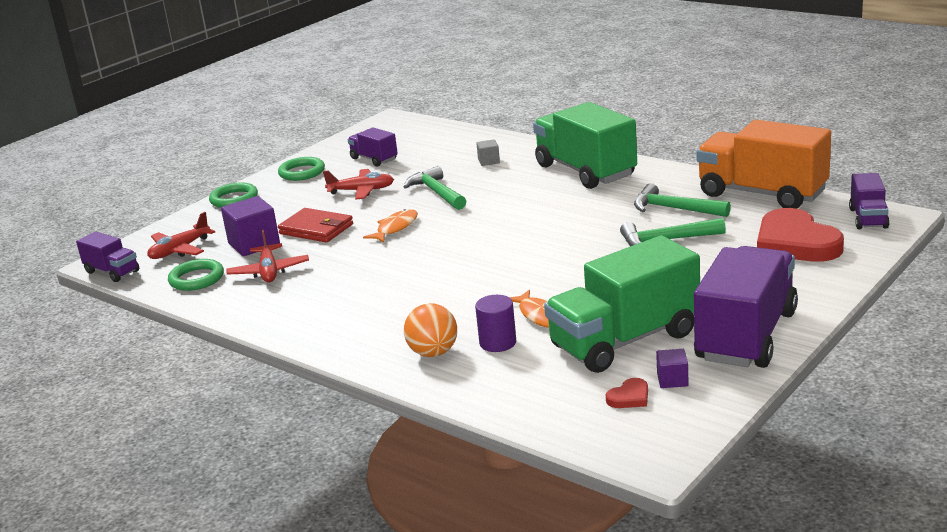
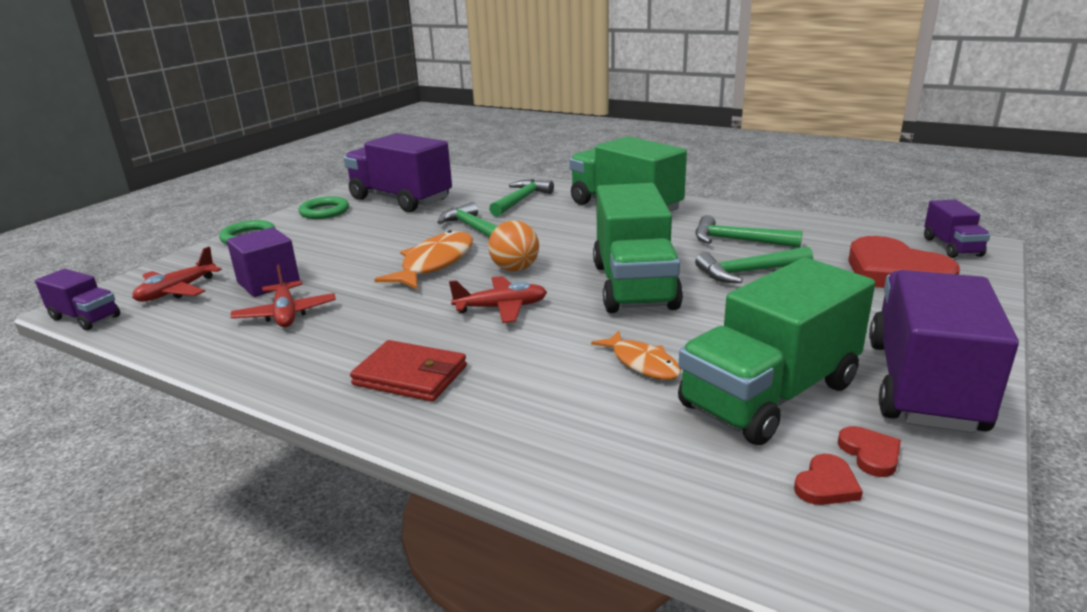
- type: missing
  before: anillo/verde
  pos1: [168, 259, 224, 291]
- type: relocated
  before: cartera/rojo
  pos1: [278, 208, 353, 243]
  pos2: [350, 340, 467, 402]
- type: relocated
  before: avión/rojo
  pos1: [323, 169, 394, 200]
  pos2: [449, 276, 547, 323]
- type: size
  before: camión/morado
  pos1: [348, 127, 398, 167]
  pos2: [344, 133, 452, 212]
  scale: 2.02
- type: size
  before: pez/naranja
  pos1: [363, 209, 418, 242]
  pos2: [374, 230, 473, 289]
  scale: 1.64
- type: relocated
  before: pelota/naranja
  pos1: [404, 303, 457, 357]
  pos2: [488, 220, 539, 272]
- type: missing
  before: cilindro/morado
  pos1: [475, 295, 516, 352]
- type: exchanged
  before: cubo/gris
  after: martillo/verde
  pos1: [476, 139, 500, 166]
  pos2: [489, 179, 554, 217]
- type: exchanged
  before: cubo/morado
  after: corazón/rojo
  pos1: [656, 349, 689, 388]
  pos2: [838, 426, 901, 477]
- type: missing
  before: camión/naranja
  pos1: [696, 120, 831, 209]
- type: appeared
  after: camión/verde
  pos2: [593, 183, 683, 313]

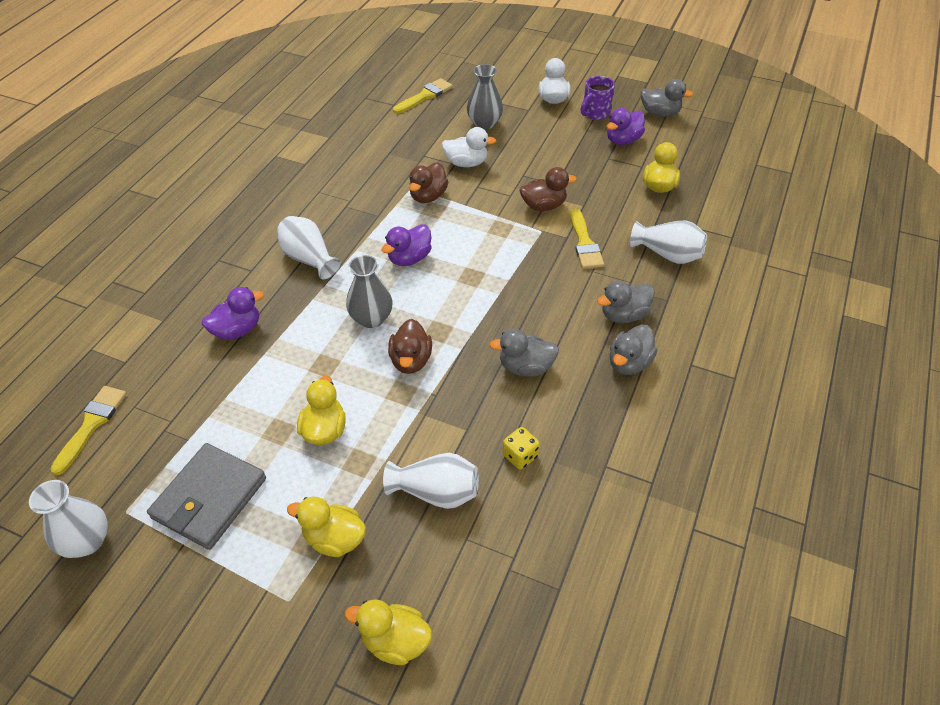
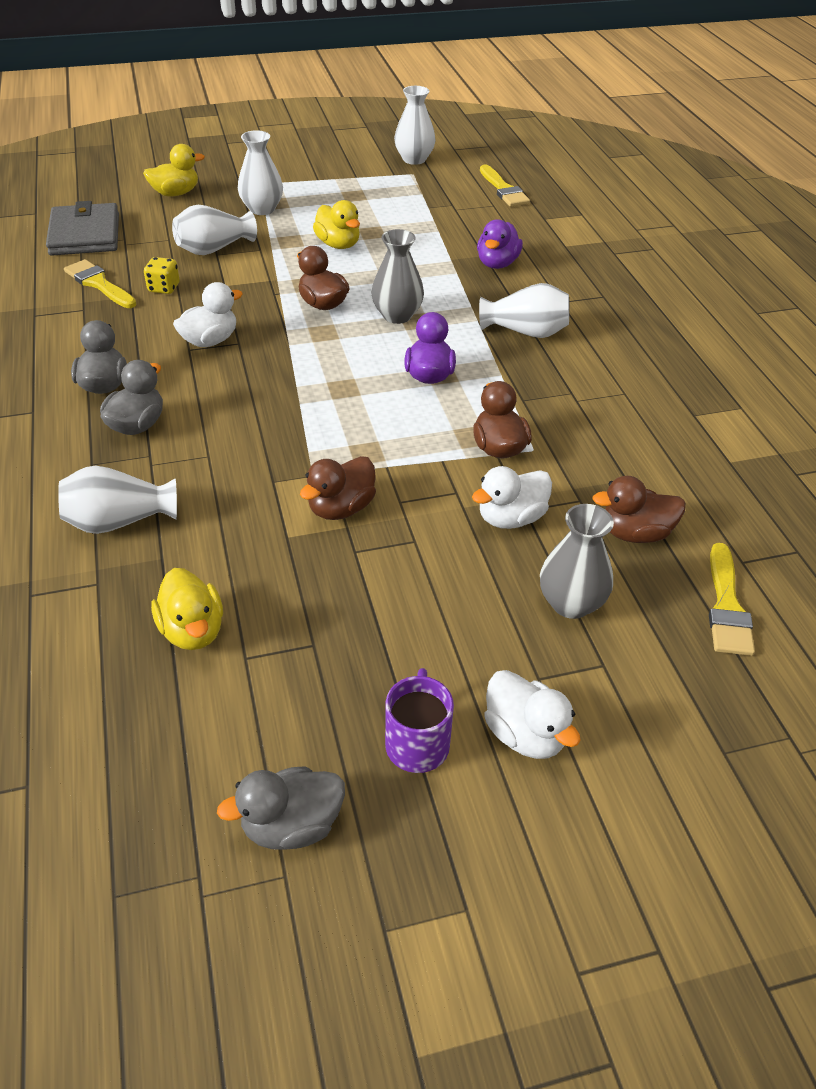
- type: relocated
  before: cartera/gris
  pos1: [147, 443, 266, 550]
  pos2: [46, 201, 119, 256]
- type: exchanged
  before: pato/amarillo
  after: florero/blanco
  pos1: [287, 496, 366, 557]
  pos2: [238, 130, 283, 215]
- type: colour
  before: pato/gris
  after: pato/blanco
  pos1: [489, 329, 559, 377]
  pos2: [173, 282, 243, 347]
- type: relocated
  before: pincel/amarillo
  pos1: [570, 208, 604, 269]
  pos2: [64, 259, 136, 308]
- type: missing
  before: pato/morado
  pos1: [607, 108, 645, 145]
- type: appeared
  after: pato/marrón
  pos2: [593, 476, 685, 543]

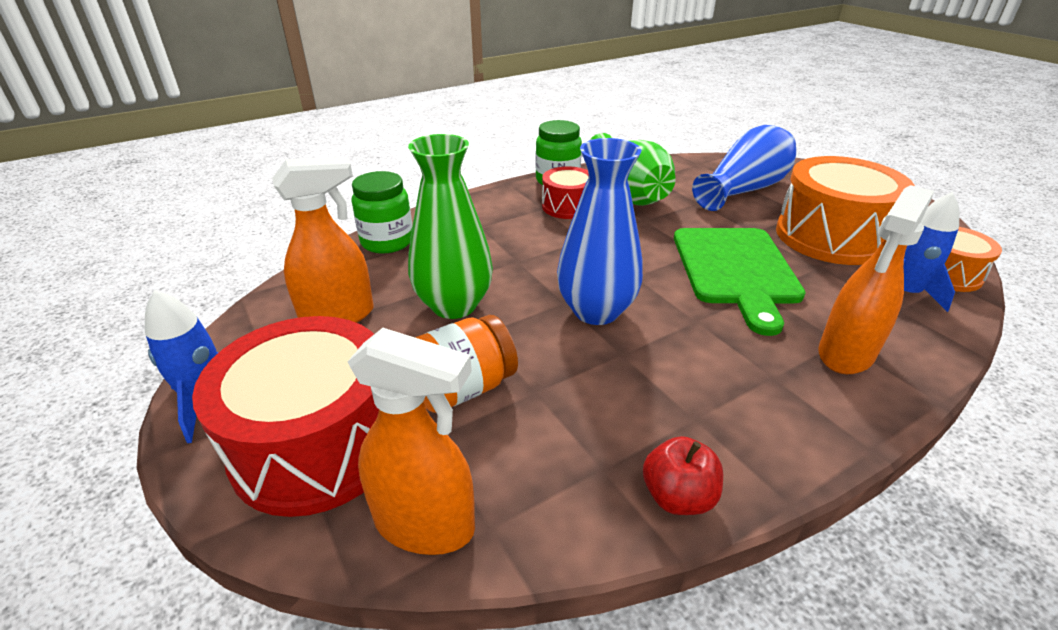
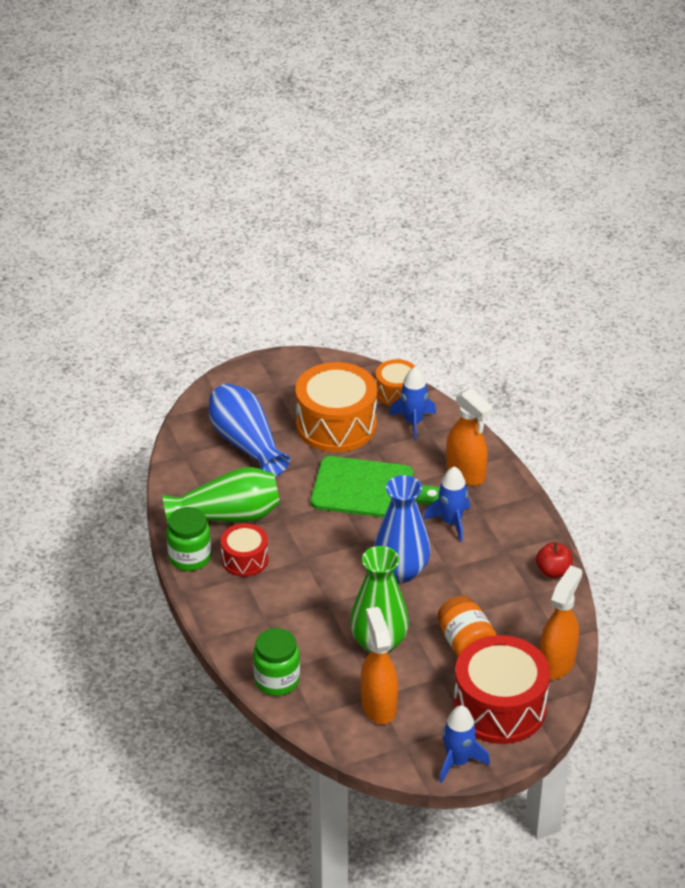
- type: appeared
  after: cohete/azul
  pos2: [423, 466, 470, 542]

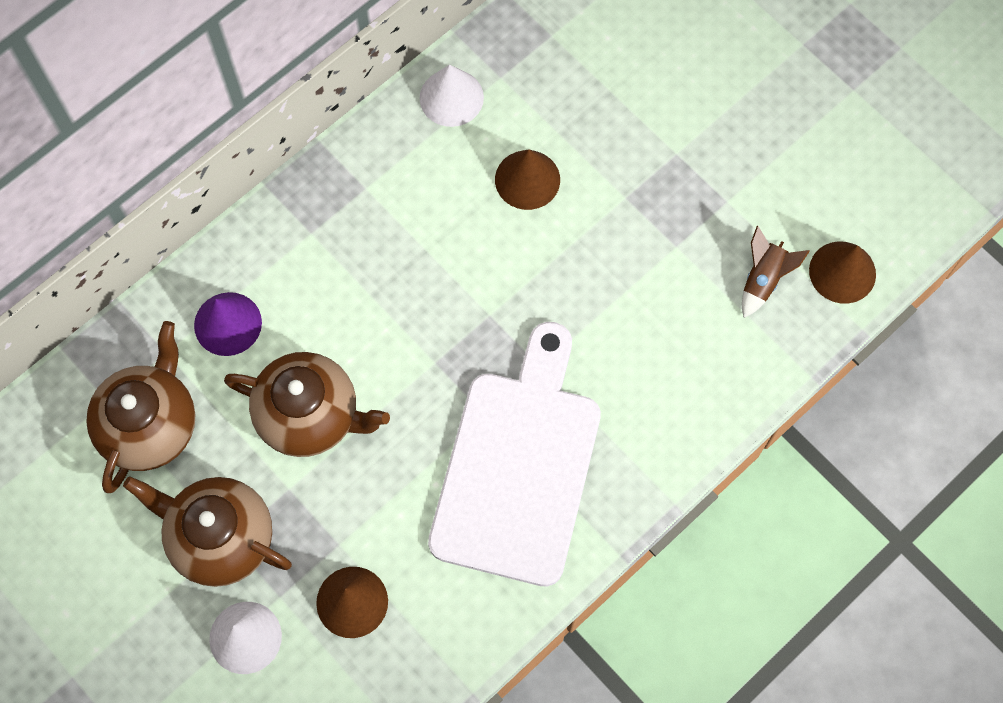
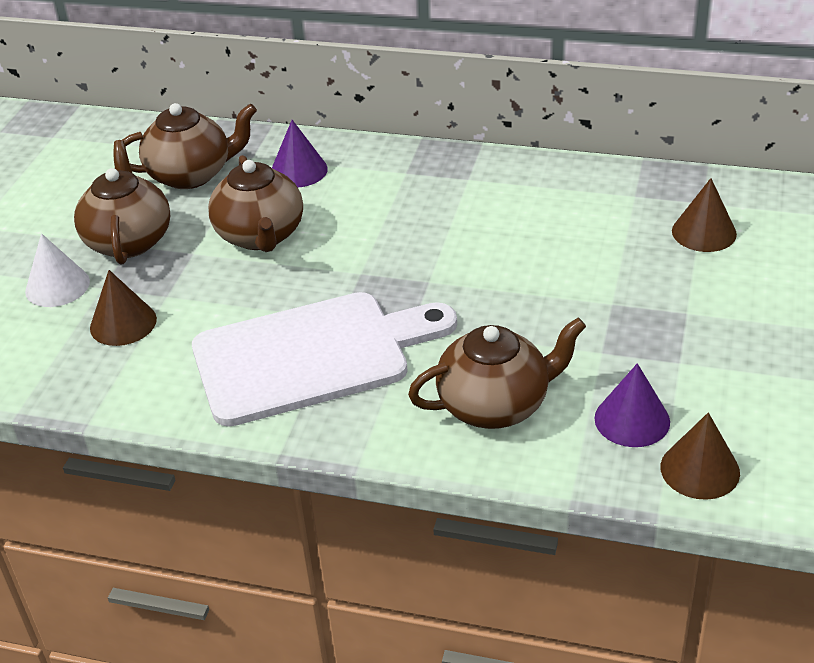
- type: missing
  before: cono/blanco
  pos1: [419, 65, 484, 127]
- type: relocated
  before: cono/marrón
  pos1: [495, 149, 560, 210]
  pos2: [672, 178, 737, 252]
- type: exchanged
  before: cohete/marrón
  after: cono/morado
  pos1: [742, 226, 810, 318]
  pos2: [594, 363, 670, 447]
- type: appeared
  after: tetera/marrón
  pos2: [408, 318, 586, 429]

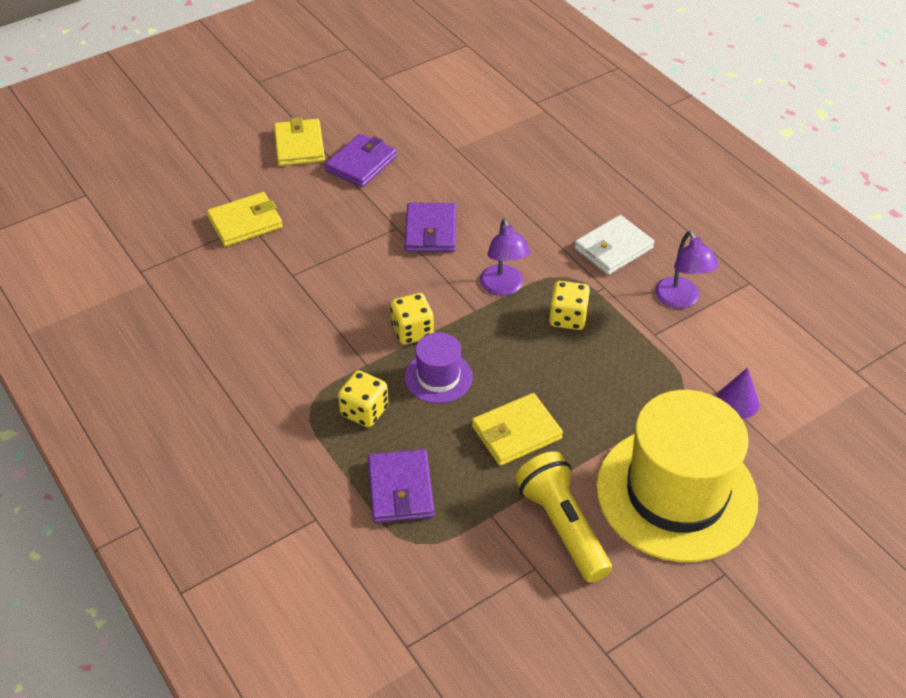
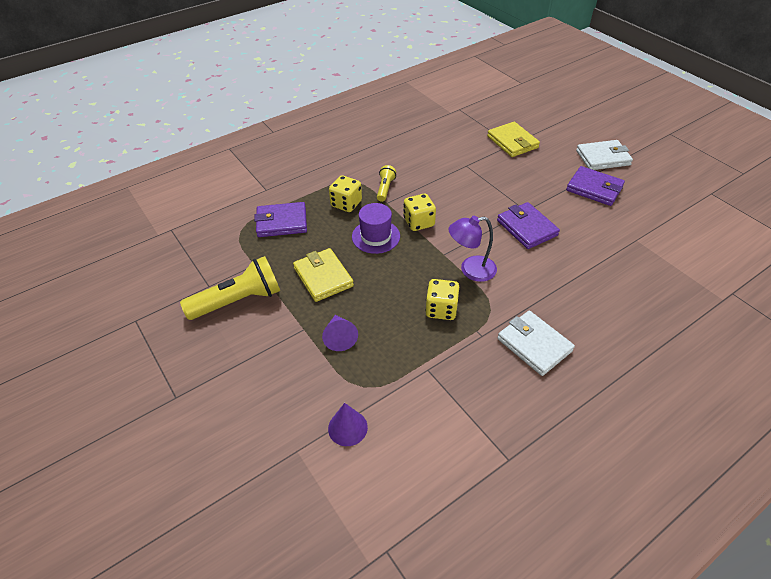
- type: colour
  before: cartera/amarillo
  after: cartera/blanco
  pos1: [274, 117, 325, 166]
  pos2: [576, 140, 633, 170]
- type: spun
  before: cartera/morado
  pos1: [405, 202, 456, 252]
  pos2: [497, 202, 560, 249]
  turn: 60
- type: missing
  before: sombrero/amarillo
  pos1: [596, 390, 758, 562]
- type: missing
  before: lámpara/morado
  pos1: [655, 231, 719, 309]
- type: appeared
  after: cono/morado
  pos2: [322, 315, 358, 351]
- type: appeared
  after: lámpara de mano/amarillo
  pos2: [377, 165, 396, 202]

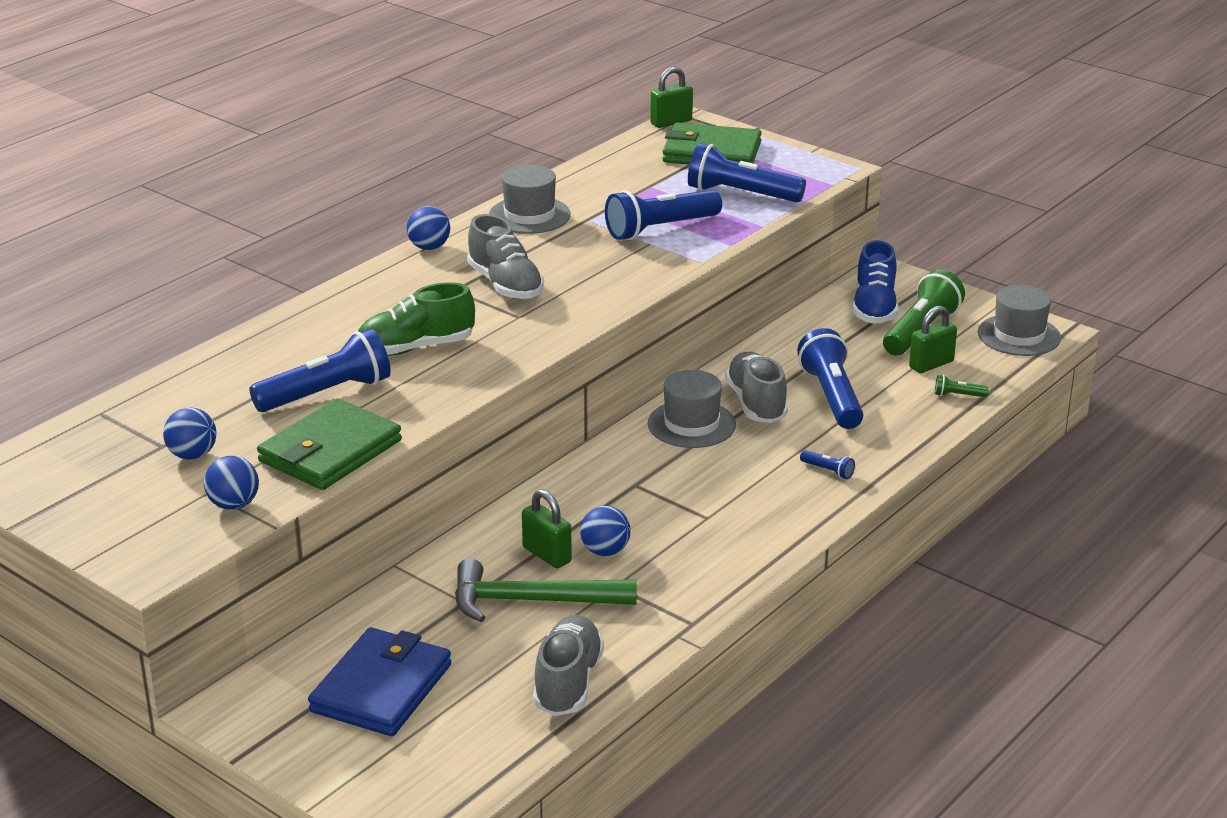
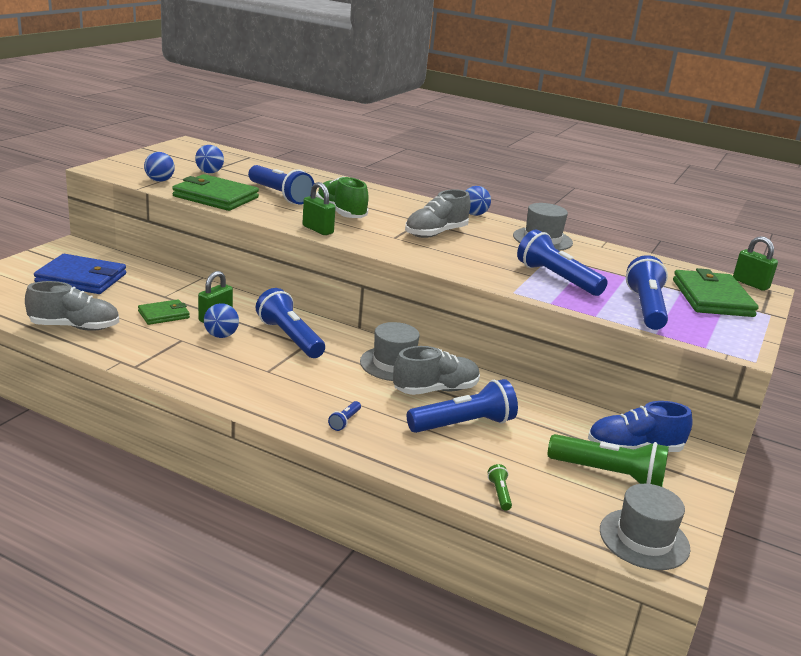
- type: exchanged
  before: martillo/verde
  after: cartera/verde
  pos1: [455, 558, 637, 622]
  pos2: [138, 299, 190, 325]
- type: relocated
  before: candado/verde
  pos1: [909, 306, 957, 373]
  pos2: [303, 182, 336, 235]
- type: appeared
  after: lámpara de mano/azul
  pos2: [256, 288, 325, 358]

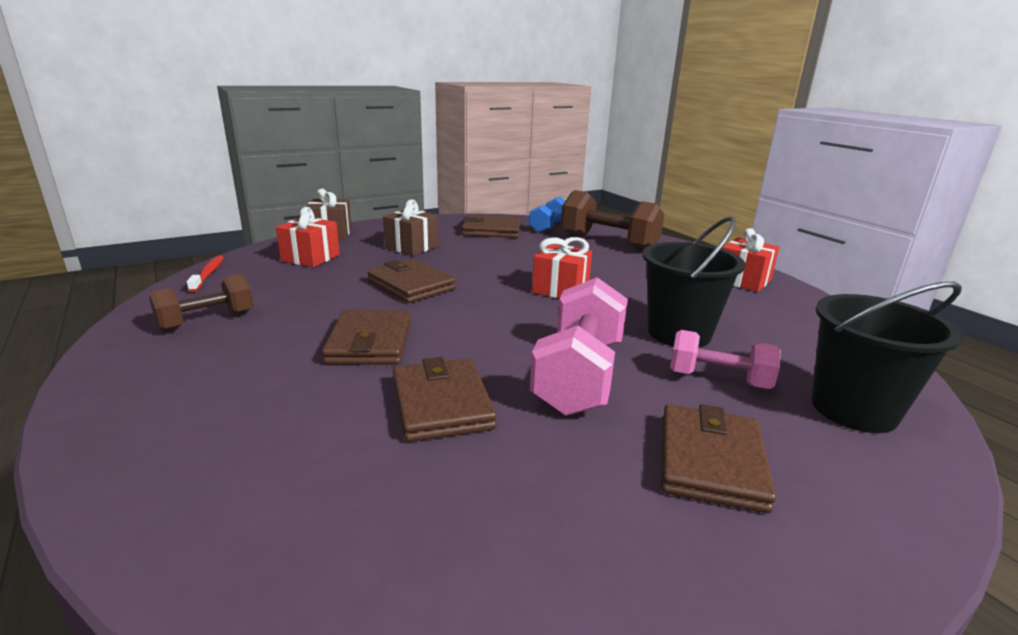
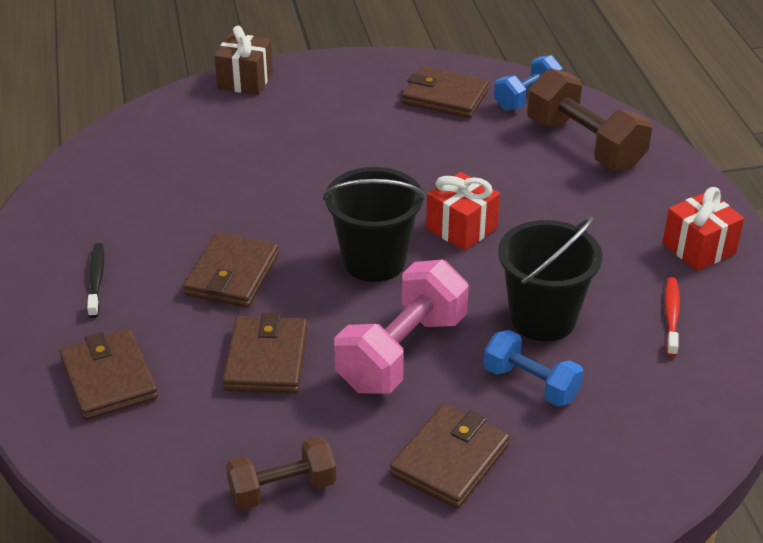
- type: relocated
  before: mancuerna/marrón
  pos1: [149, 274, 253, 331]
  pos2: [226, 436, 336, 510]
- type: relocated
  before: cepillo de dientes/rojo
  pos1: [187, 256, 224, 292]
  pos2: [665, 277, 680, 357]
- type: missing
  before: regalo/rojo
  pos1: [276, 207, 340, 267]
- type: relocated
  before: cartera/marrón
  pos1: [367, 259, 456, 303]
  pos2: [59, 329, 158, 420]
- type: missing
  before: regalo/marrón
  pos1: [383, 199, 438, 256]
- type: colour
  before: mancuerna/rosa
  after: mancuerna/azul
  pos1: [670, 330, 781, 389]
  pos2: [484, 330, 584, 406]
- type: relocated
  before: balde/negro
  pos1: [811, 282, 963, 433]
  pos2: [323, 167, 425, 282]
- type: appeared
  after: cepillo de dientes/negro
  pos2: [87, 243, 104, 318]

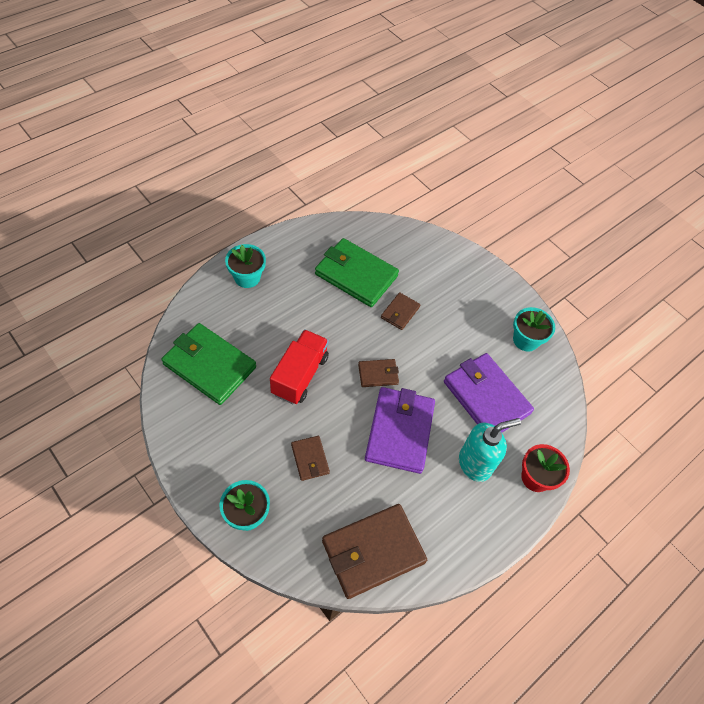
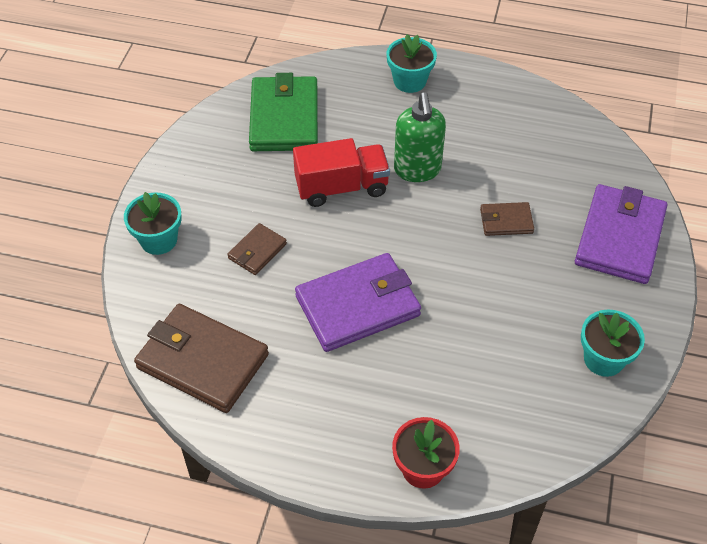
- type: missing
  before: cartera/verde
  pos1: [315, 238, 399, 307]
- type: missing
  before: cartera/marrón
  pos1: [358, 359, 399, 387]
- type: relocated
  before: cartera/morado
  pos1: [444, 353, 534, 432]
  pos2: [575, 184, 667, 284]
- type: missing
  before: dispensador de jabón/turquesa
  pos1: [459, 418, 521, 482]
- type: appeared
  after: dispensador de jabón/verde
  pos2: [394, 92, 446, 182]

